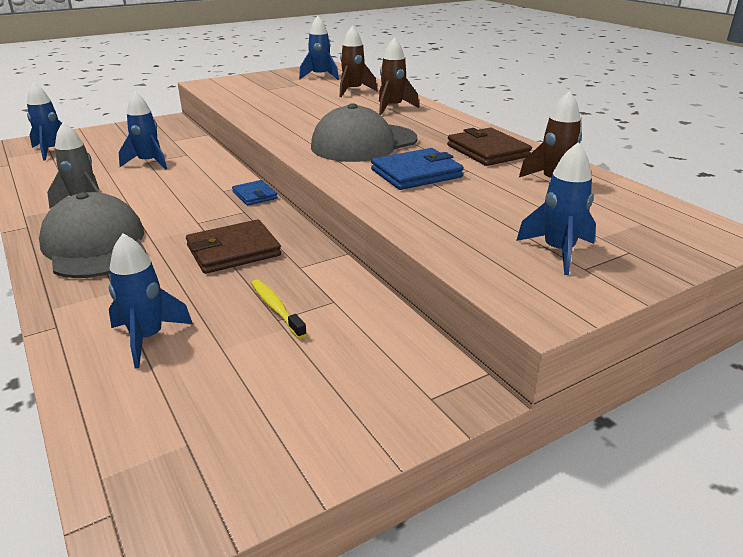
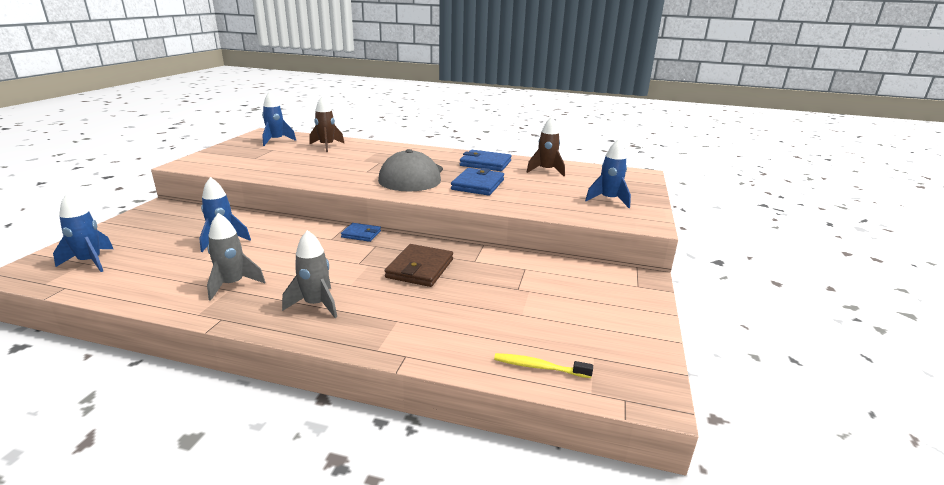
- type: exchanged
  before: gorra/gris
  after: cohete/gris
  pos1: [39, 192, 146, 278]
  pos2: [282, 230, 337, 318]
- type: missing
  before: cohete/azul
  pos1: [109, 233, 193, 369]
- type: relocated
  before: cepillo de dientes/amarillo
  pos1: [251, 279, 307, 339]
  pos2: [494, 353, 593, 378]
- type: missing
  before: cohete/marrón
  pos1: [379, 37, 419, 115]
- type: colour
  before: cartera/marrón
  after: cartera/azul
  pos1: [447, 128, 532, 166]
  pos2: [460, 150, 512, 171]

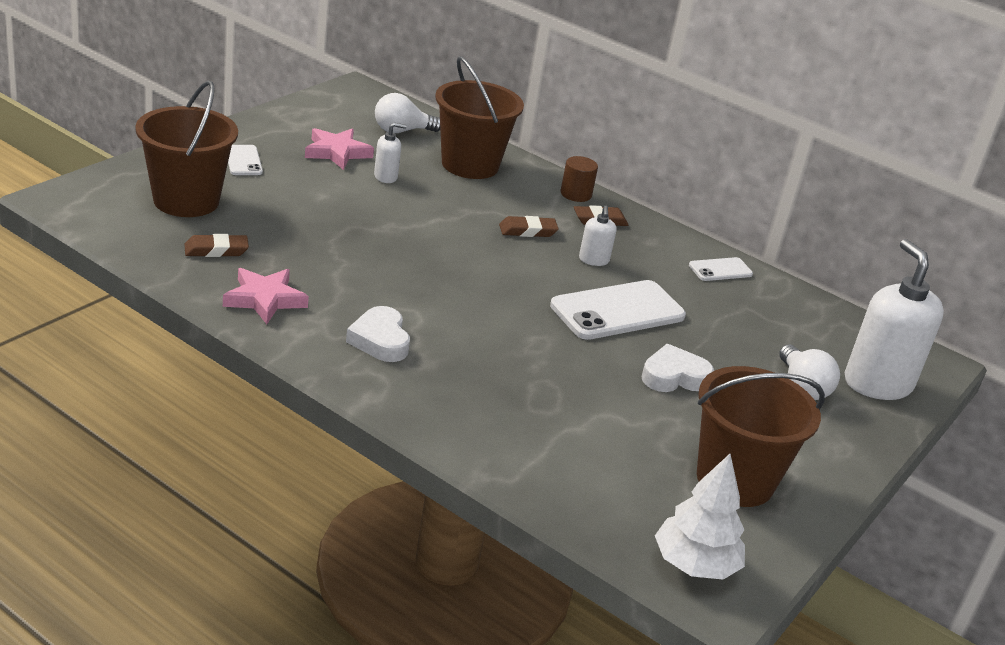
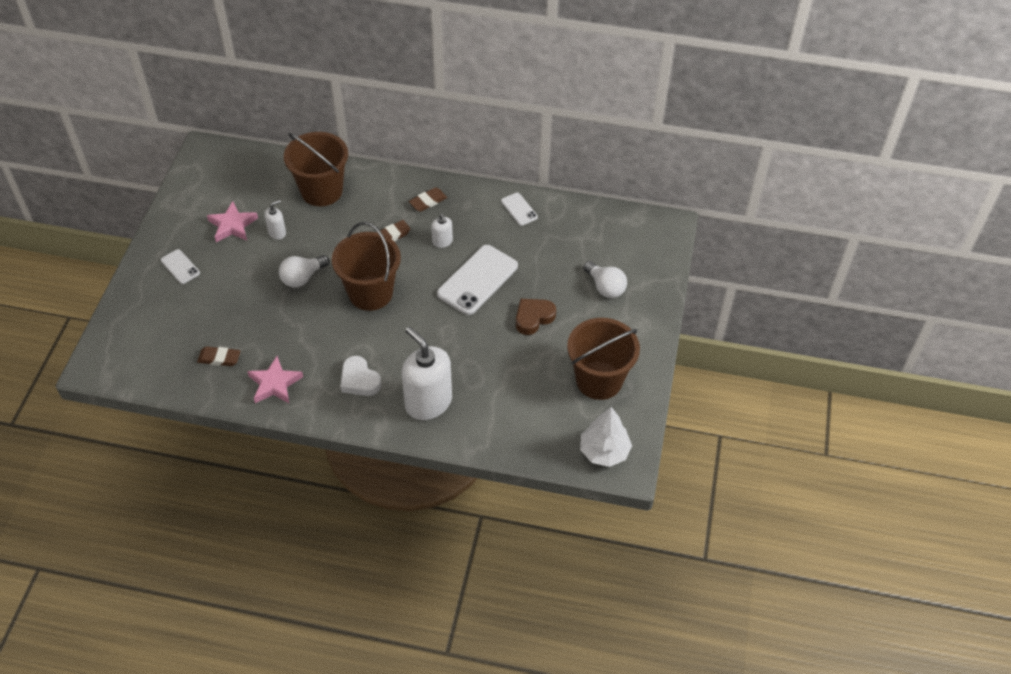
- type: relocated
  before: balde/marrón
  pos1: [135, 81, 238, 217]
  pos2: [332, 222, 401, 311]
- type: spun
  before: goma de borrar/marrón
  pos1: [184, 234, 249, 257]
  pos2: [197, 346, 240, 366]
  turn: 45
- type: relocated
  before: bombilla/blanco
  pos1: [375, 93, 440, 133]
  pos2: [279, 255, 330, 287]
- type: missing
  before: cilindro/marrón
  pos1: [561, 156, 598, 202]
- type: colour
  before: corazón/blanco
  after: corazón/marrón
  pos1: [642, 344, 714, 392]
  pos2: [516, 299, 556, 335]
- type: spun
  before: móvil/blanco
  pos1: [689, 257, 753, 281]
  pos2: [501, 193, 538, 226]
  turn: -75
- type: relocated
  before: dispensador de jabón/blanco
  pos1: [845, 239, 944, 400]
  pos2: [402, 327, 452, 420]

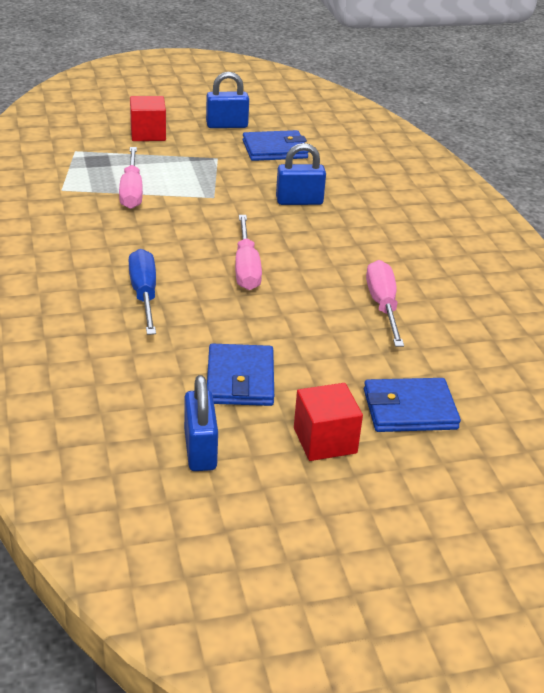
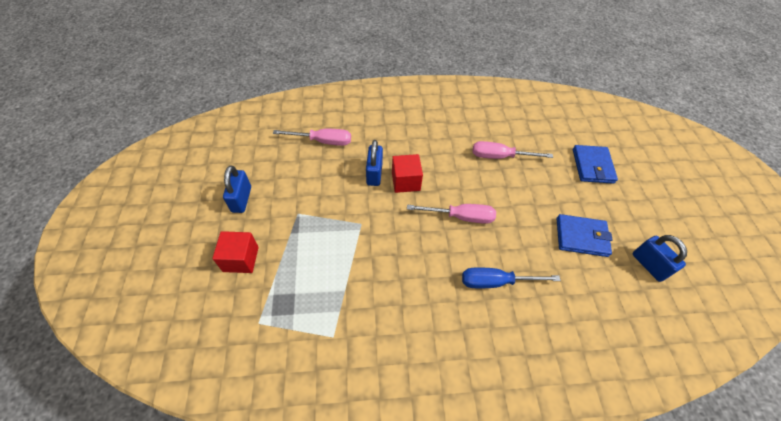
- type: relocated
  before: destornillador/rosa
  pos1: [119, 147, 143, 209]
  pos2: [273, 129, 351, 146]
- type: spun
  before: candado/azul
  pos1: [184, 375, 218, 471]
  pos2: [632, 235, 687, 282]
  turn: 60
- type: missing
  before: cartera/azul
  pos1: [243, 130, 308, 161]
- type: relocated
  before: cubo/rojo
  pos1: [294, 383, 363, 461]
  pos2: [392, 154, 423, 193]

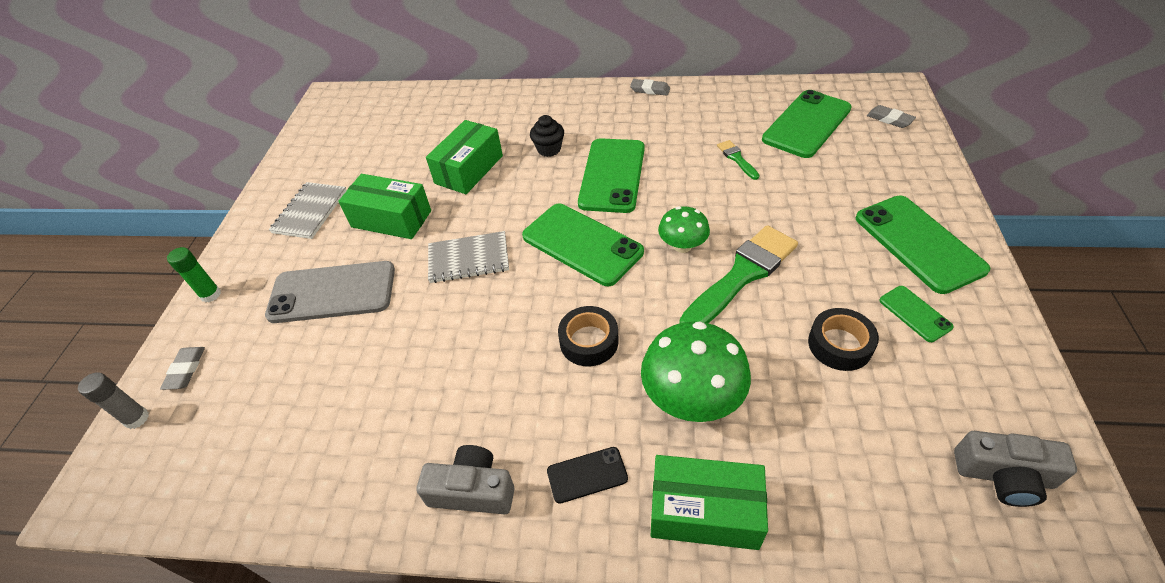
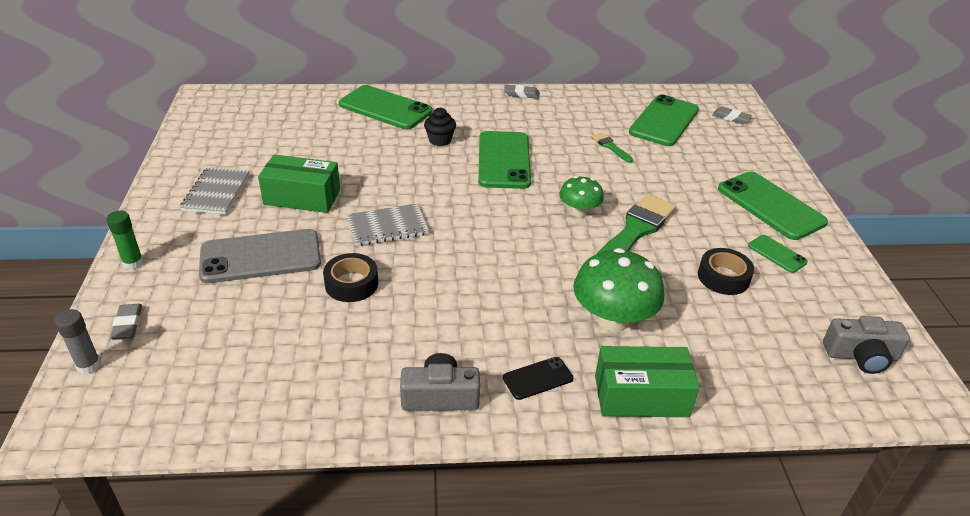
- type: missing
  before: caja/verde
  pos1: [426, 120, 503, 194]
- type: relocated
  before: móvil/verde
  pos1: [522, 204, 644, 286]
  pos2: [339, 85, 432, 129]
- type: relocated
  before: cinta adhesiva/negro
  pos1: [558, 306, 619, 366]
  pos2: [323, 253, 378, 302]

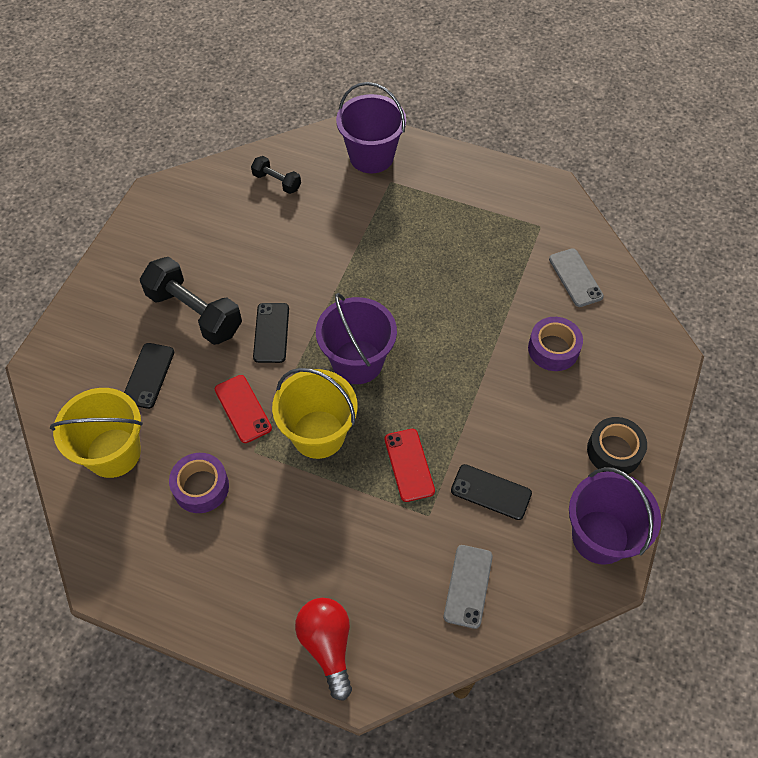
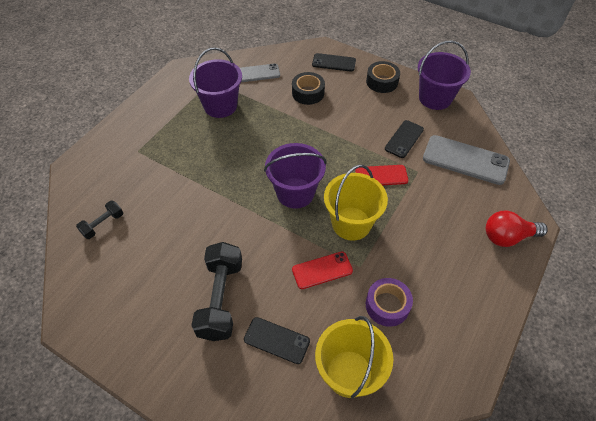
- type: spun
  before: mancuerna/negro
  pos1: [140, 257, 242, 345]
  pos2: [191, 242, 242, 341]
  turn: -45
- type: relocated
  before: móvil/negro
  pos1: [253, 303, 289, 363]
  pos2: [312, 53, 356, 72]
- type: relocated
  before: balde/morado
  pos1: [336, 82, 406, 173]
  pos2: [189, 47, 242, 118]
- type: size
  before: móvil/gris
  pos1: [444, 545, 493, 629]
  pos2: [423, 135, 510, 185]
  scale: 1.64
- type: colour
  before: cinta adhesiva/morado
  after: cinta adhesiva/negro
  pos1: [528, 317, 583, 371]
  pos2: [292, 72, 325, 105]

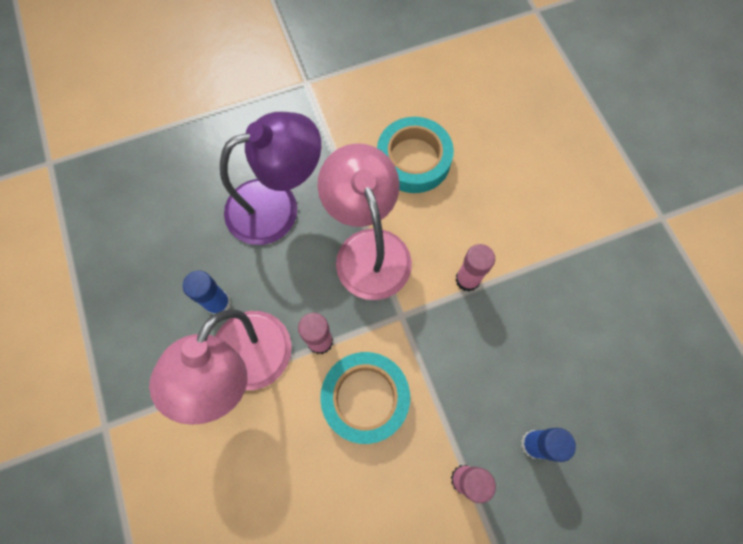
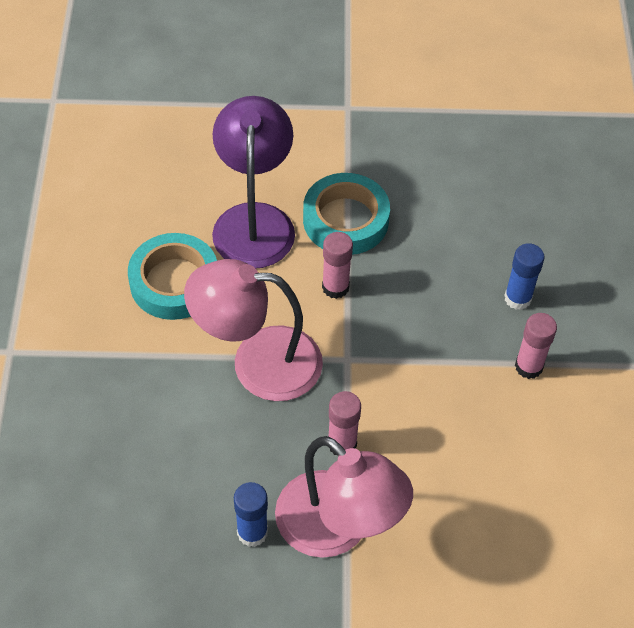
- type: relocated
  before: lámpara/morado
  pos1: [220, 112, 321, 245]
  pos2: [212, 96, 295, 269]
- type: relocated
  before: cinta adhesiva/turquesa
  pos1: [320, 352, 410, 444]
  pos2: [303, 173, 390, 255]

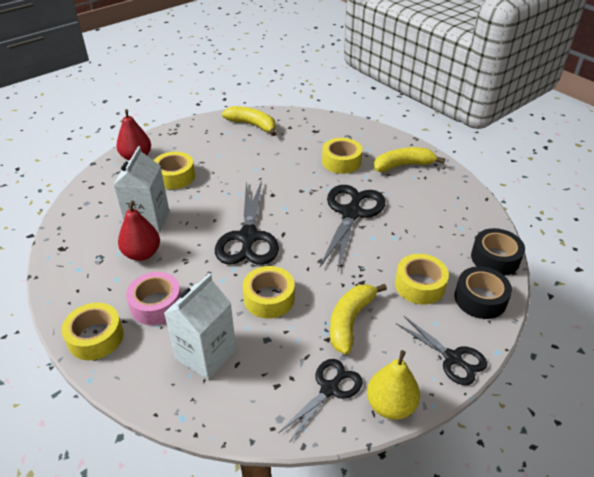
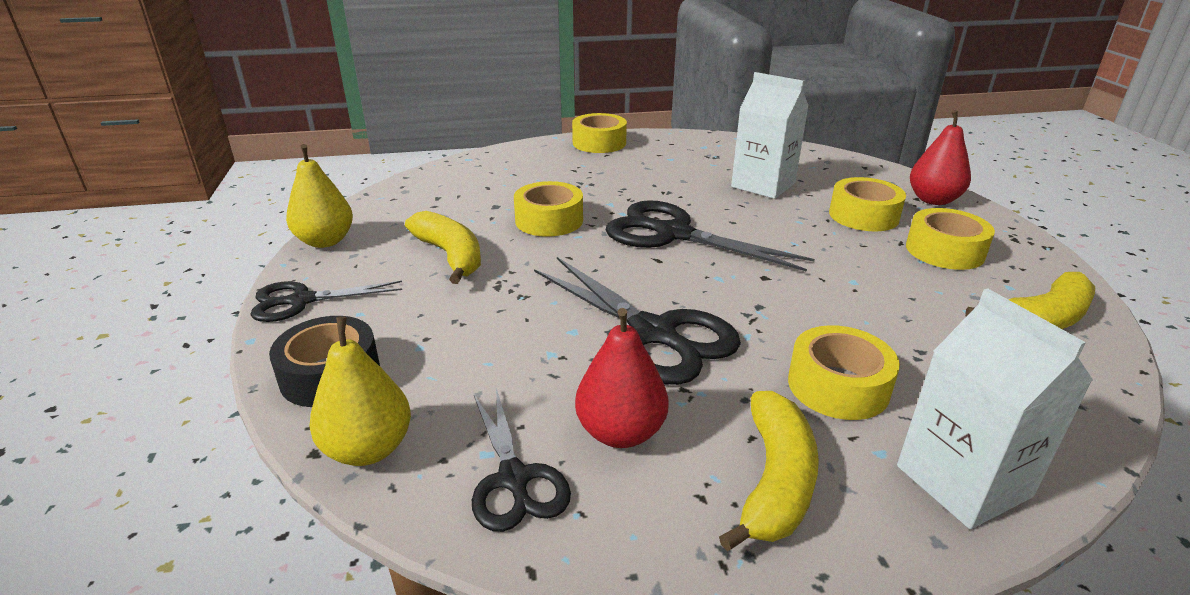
- type: relocated
  before: pera/rojo
  pos1: [118, 201, 160, 261]
  pos2: [575, 308, 668, 448]
- type: missing
  before: cinta adhesiva/rosa
  pos1: [126, 272, 181, 325]
- type: relocated
  before: cartón de leche/blanco
  pos1: [164, 273, 236, 380]
  pos2: [897, 288, 1093, 529]
- type: relocated
  before: tijeras/negro
  pos1: [278, 359, 363, 443]
  pos2: [472, 388, 571, 532]
- type: relocated
  before: cinta adhesiva/amarillo
  pos1: [395, 254, 449, 305]
  pos2: [906, 208, 995, 270]
- type: exchanged
  before: cinta adhesiva/negro
  after: pera/amarillo
  pos1: [471, 228, 525, 276]
  pos2: [309, 316, 411, 466]

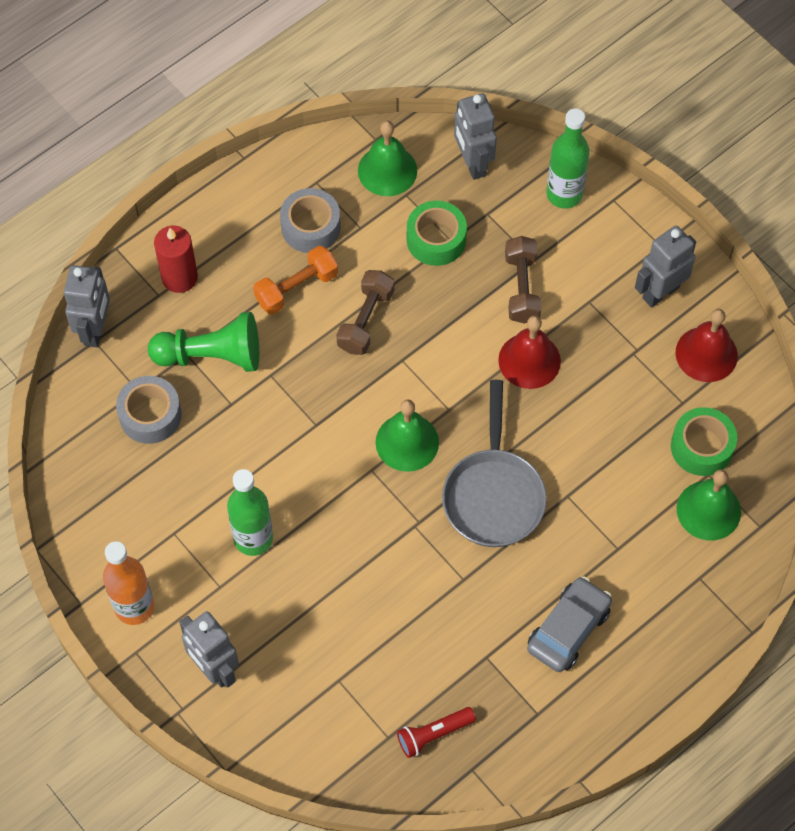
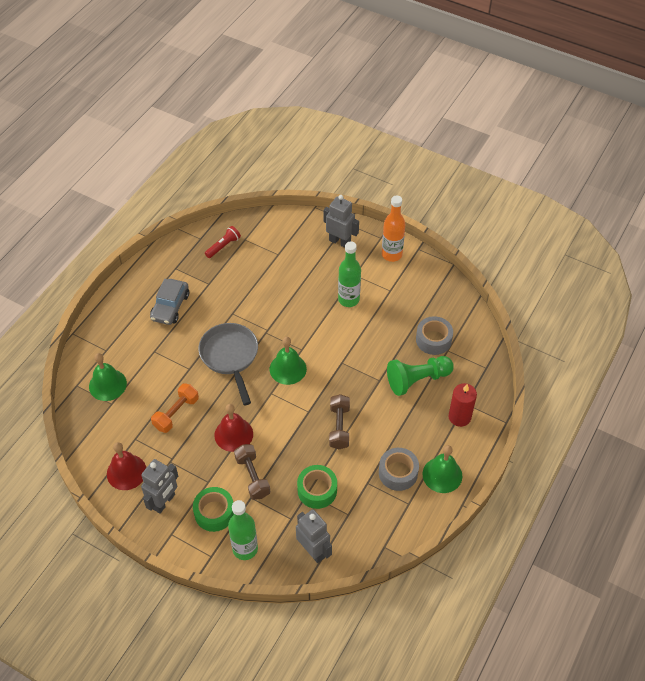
- type: missing
  before: robot/gris
  pos1: [64, 265, 110, 347]
- type: relocated
  before: mancuerna/naranja
  pos1: [253, 246, 338, 315]
  pos2: [151, 383, 199, 433]
- type: relocated
  before: campana/verde
  pos1: [358, 121, 417, 196]
  pos2: [423, 445, 462, 493]
- type: relocated
  before: cinta adhesiva/verde
  pos1: [671, 407, 737, 476]
  pos2: [193, 487, 234, 532]

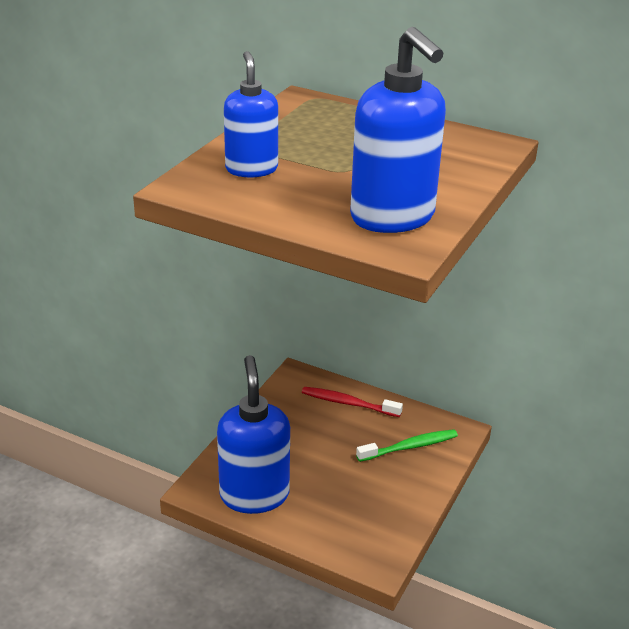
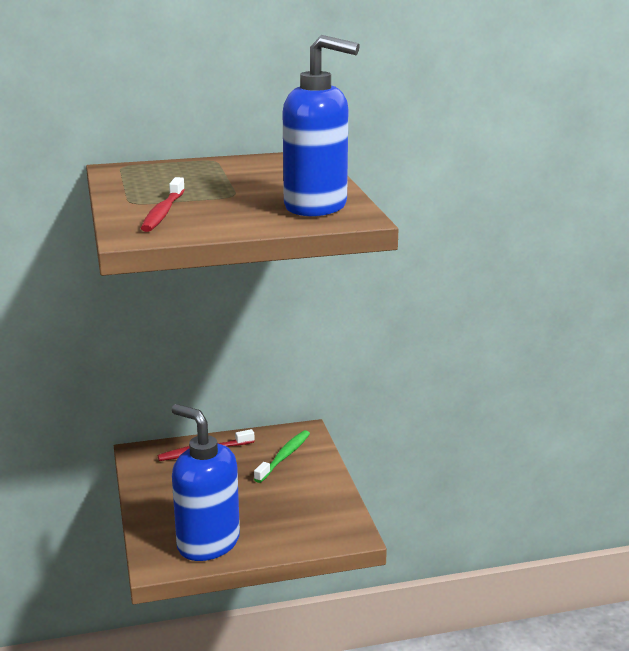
- type: exchanged
  before: dispensador de jabón/azul
  after: cepillo de dientes/rojo
  pos1: [224, 51, 278, 177]
  pos2: [141, 177, 185, 232]

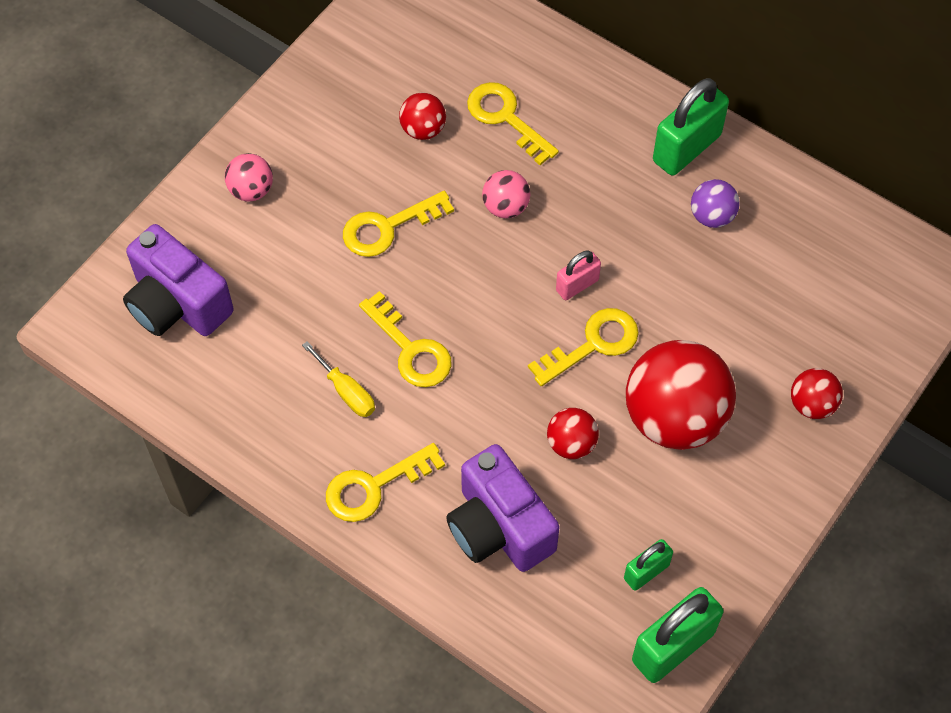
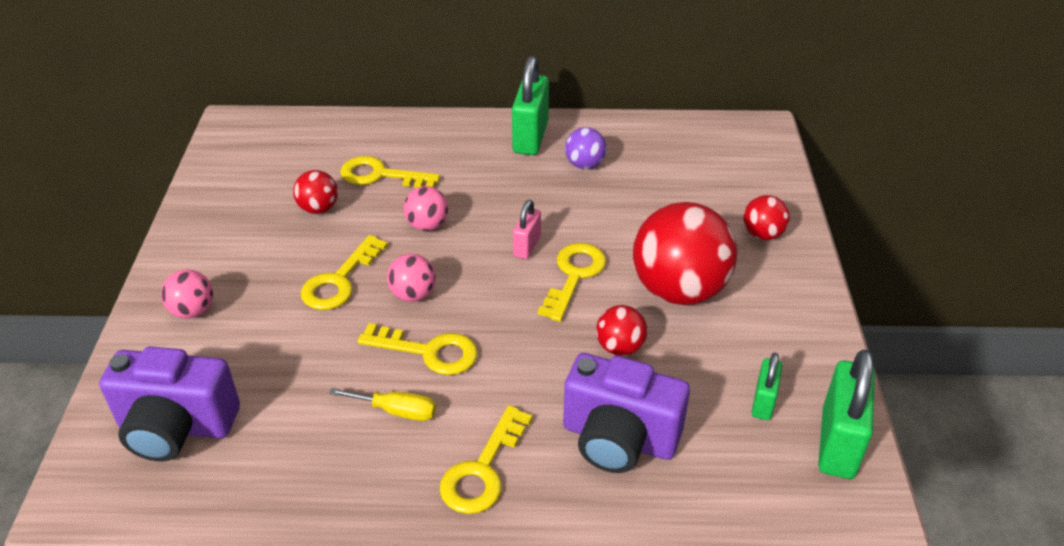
- type: appeared
  after: pelota/rosa
  pos2: [387, 254, 436, 302]

